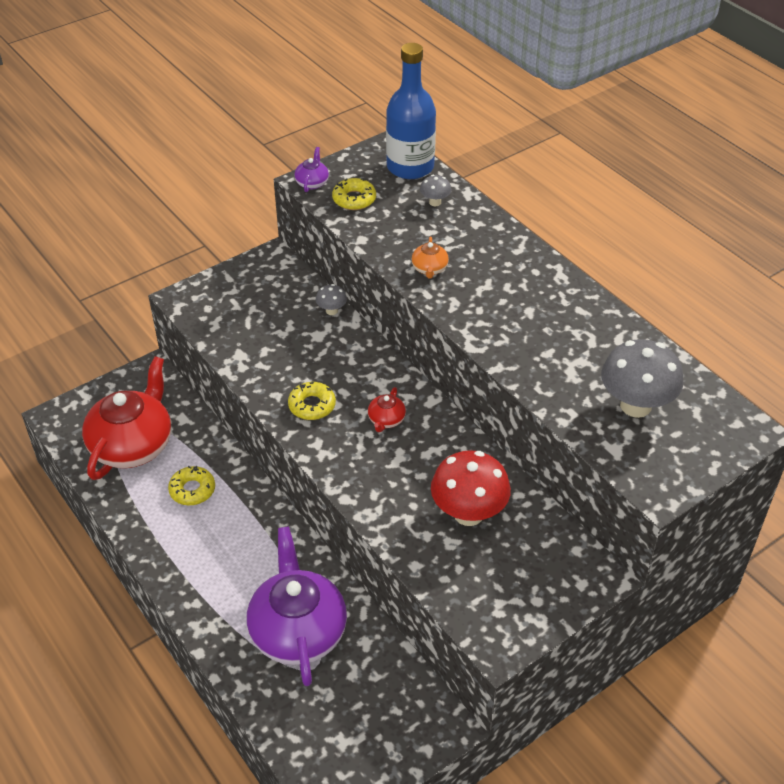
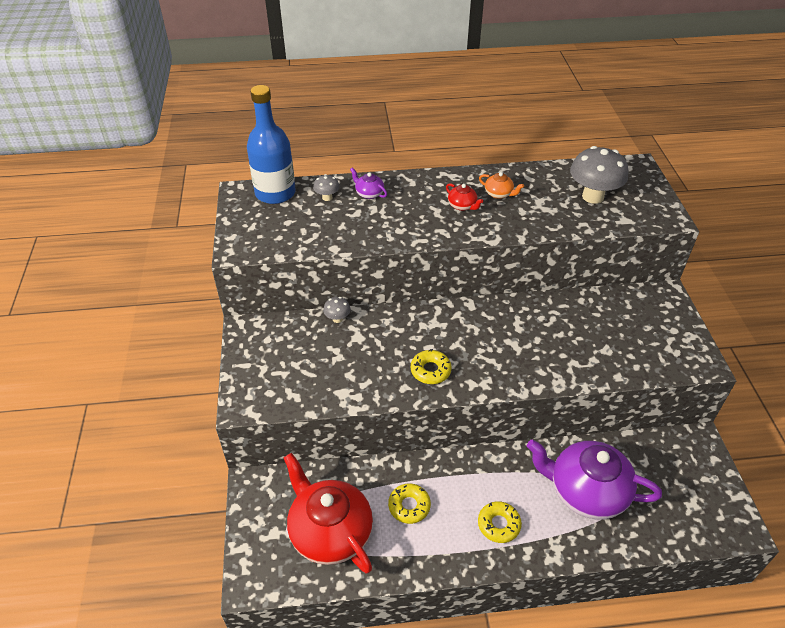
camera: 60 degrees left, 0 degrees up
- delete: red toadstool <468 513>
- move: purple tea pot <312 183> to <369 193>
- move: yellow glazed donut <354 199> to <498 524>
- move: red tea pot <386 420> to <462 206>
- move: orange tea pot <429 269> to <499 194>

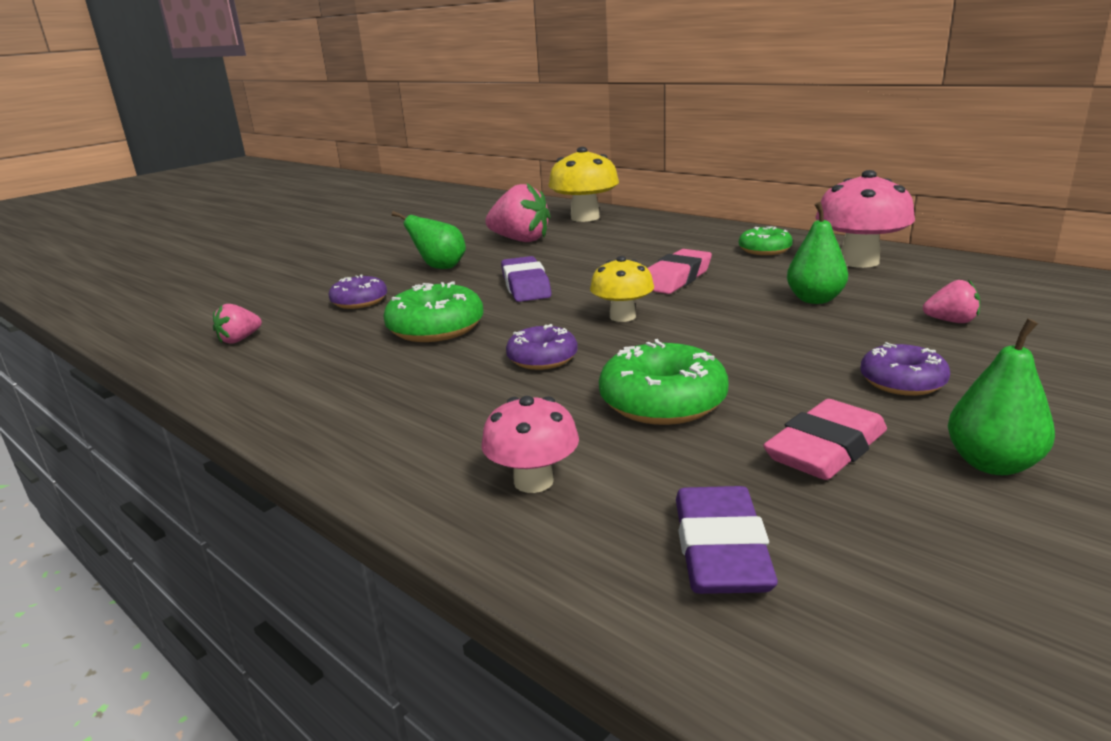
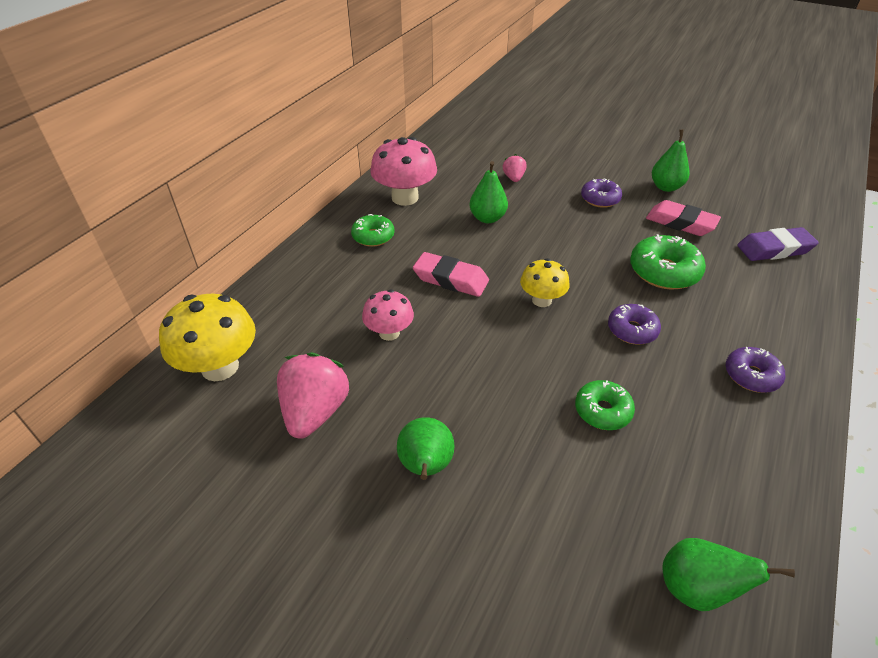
camera: 105 degrees left, 20 degrees up
- delete: purple pencil eraser <526 286>
- move: purple glazed donut <359 301> to <751 375>
- move: rosy toadstool <533 481> to <389 333>
- replace: rosy berry <239 340> to leaf-green pear fruit <696 588>
- resize: leaf-green glazed donut <436 328> = <602 411> x0.65

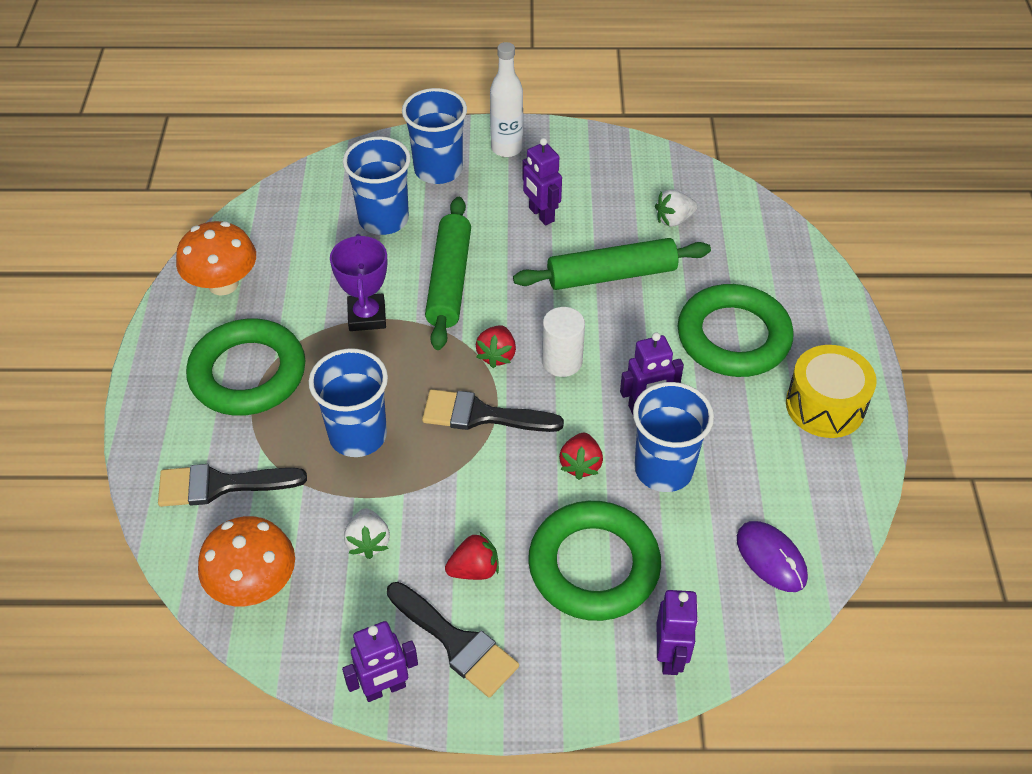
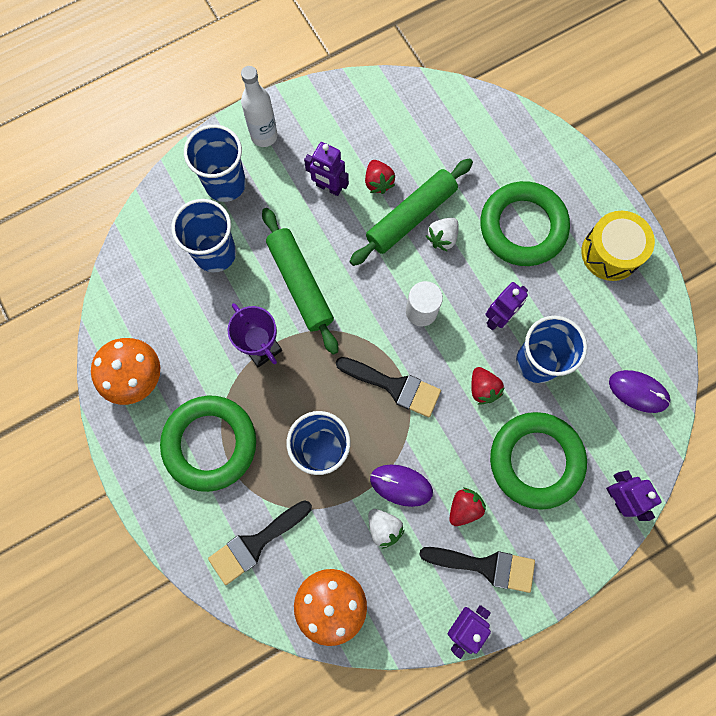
camera: 30 degrees left, 25 degrees up
- insert: purple computer mouse <401 485>
- move: red berry <497 355> to <378 182>
- move: white berry <674 220> to <442 238>
- rotate: jet-black brush <481 415> = <394 386> 135 degrees counterclockwise

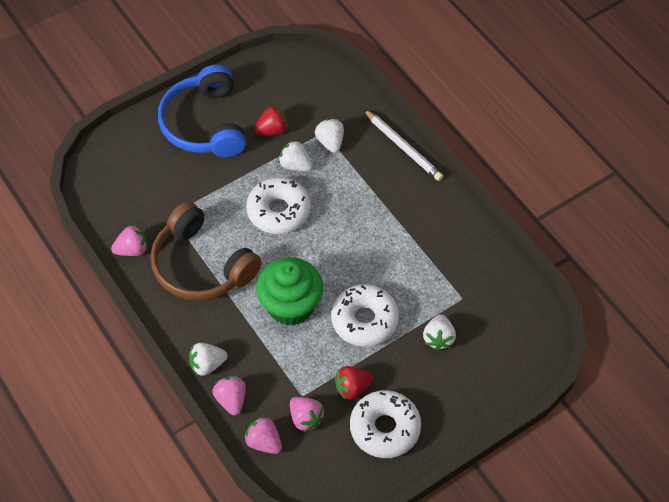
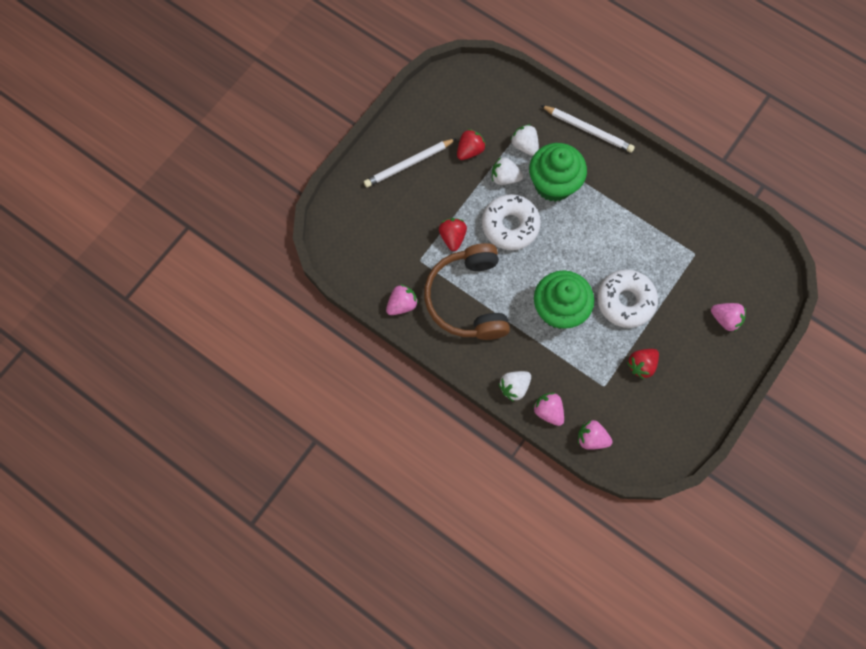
camera: 20 degrees left, 15 degrees up
- delete: white glazed donut <385 428>
- delete: white berry <438 338>
- insert: red berry <452 237>
- insert: leaf-green fairy cake <553 184>
- move: rosy berry <306 419> to <725 319>
- replace: cobalt over-ear headphones <204 124> to white lead pencil <409 164>
- rotate: russet over-ear headphones <201 266> = <467 299> 60 degrees clockwise

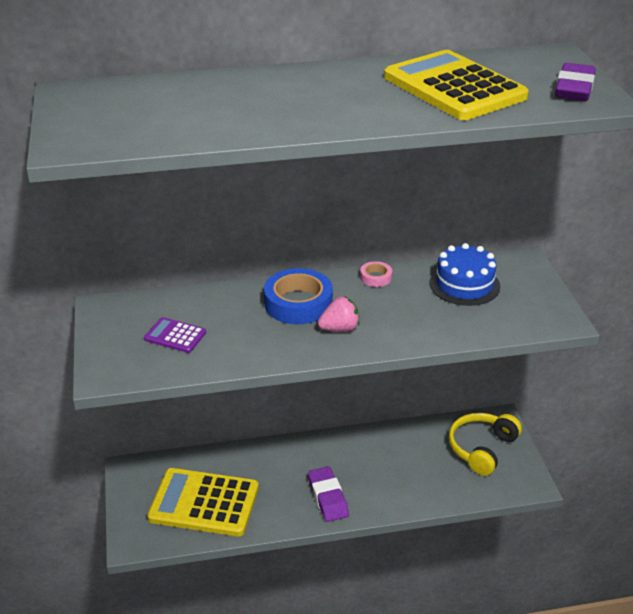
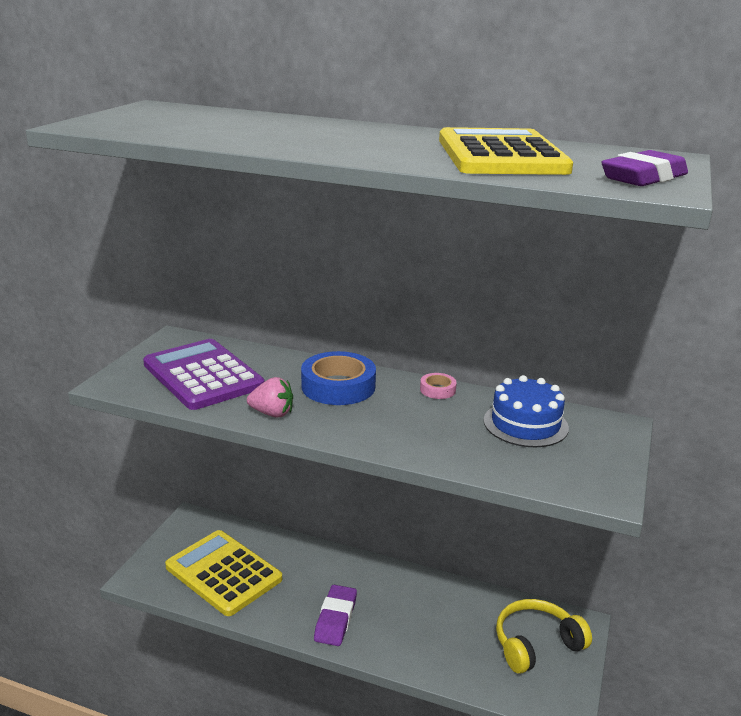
camera: 30 degrees right, 10 degrees down
- move: rosy berry <339 329> to <272 413>
- resize: purple calculator <175 336> = <203 375> x2.13

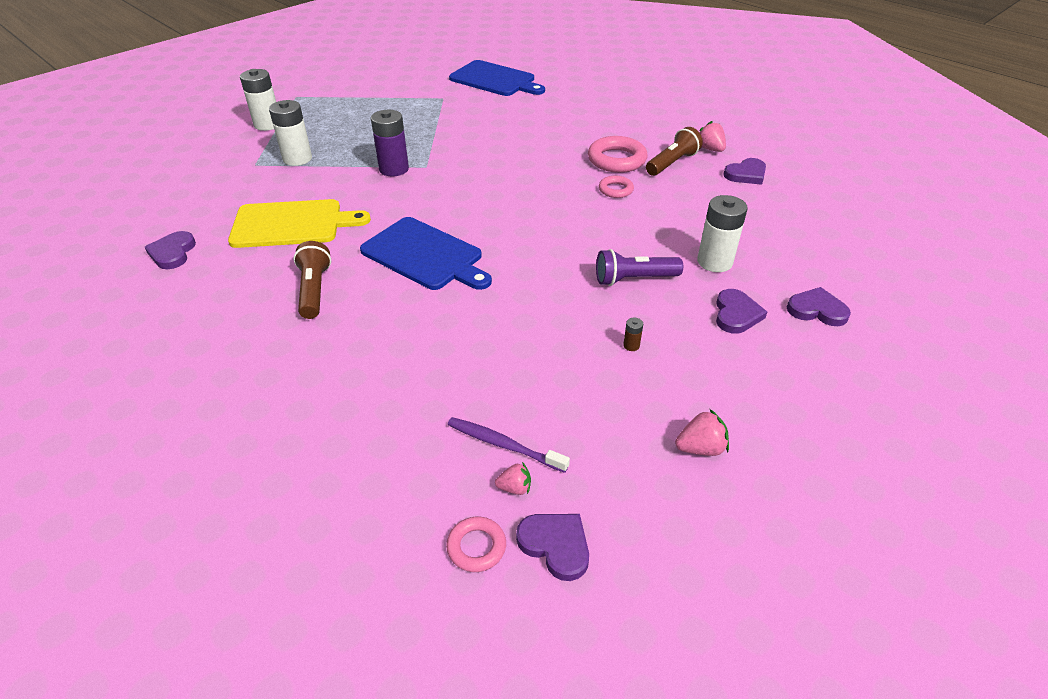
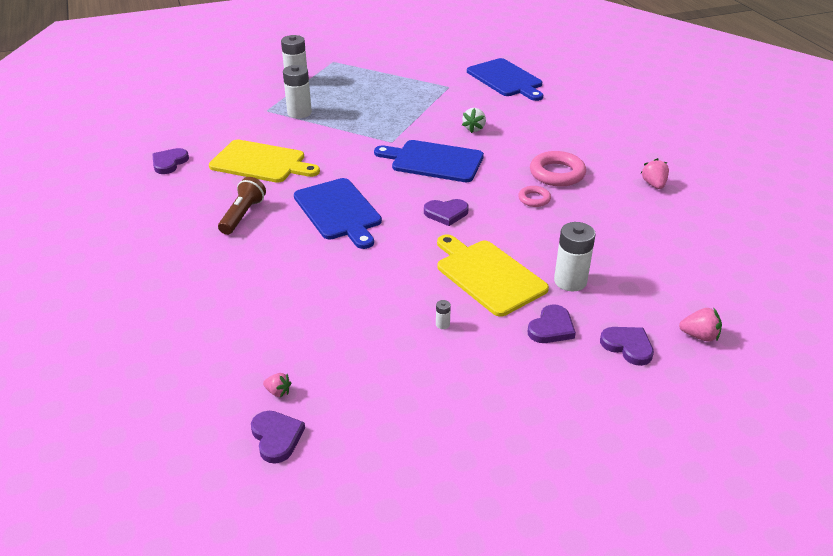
camera: 25 degrees right, 5 degrees down
- delete: purple battery <394 169>
- delete: rosy torus <476 547>
- delete: purple toothbrush <504 445>
- delete: russet torch <672 163>
- insert: cobalt chopping board <433 161>
- insert: white berry <474 128>
- move: rosy berry <700 448> to <699 336>
- move: purple love heart <746 174> to <446 213>
- replace: purple torch <634 279> to yellow chopping board <487 275>
- recolor: russet battery <631 345> to white battery <442 324>

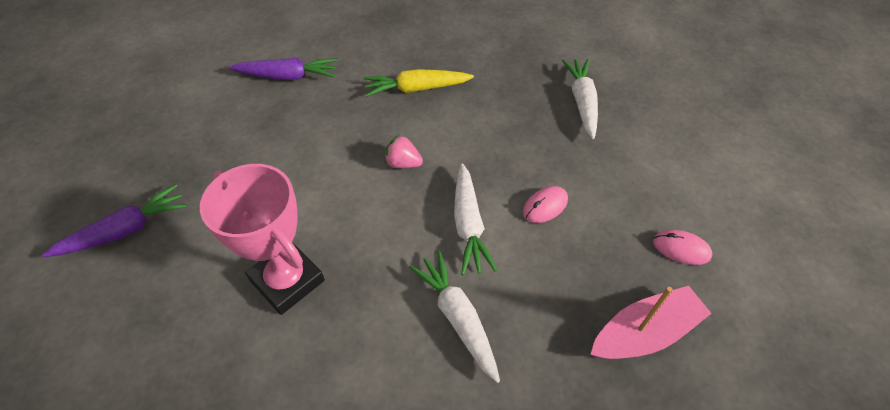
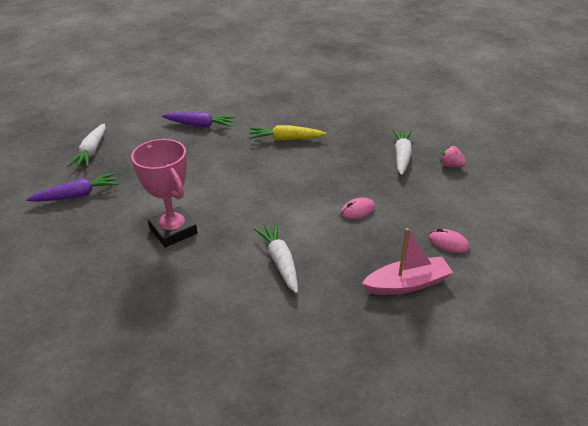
camera: 10 degrees right, 15 degrees down
- move: rosy berry <403 163> to <451 165>
- move: white carrot <468 225> to <92 151>

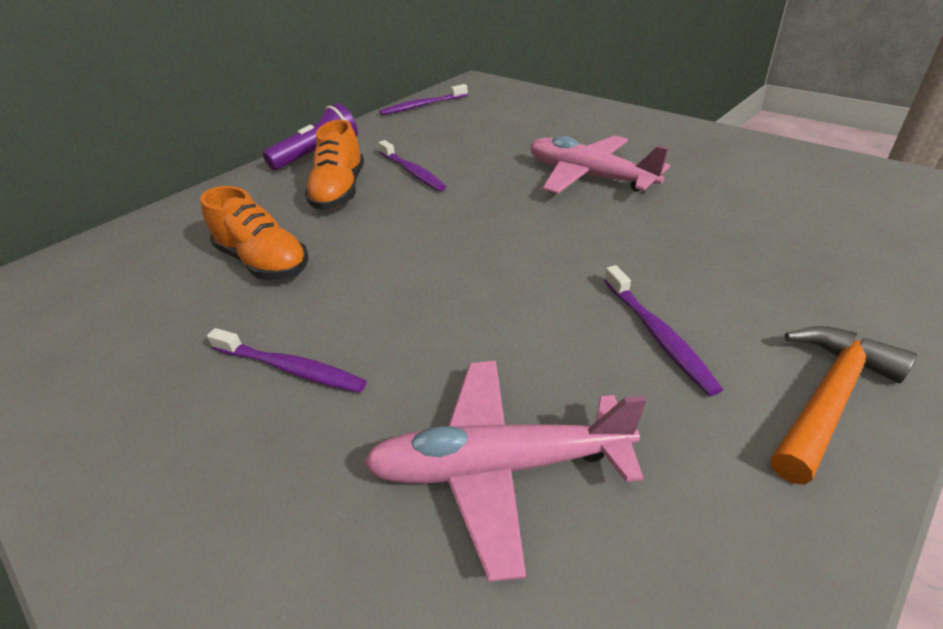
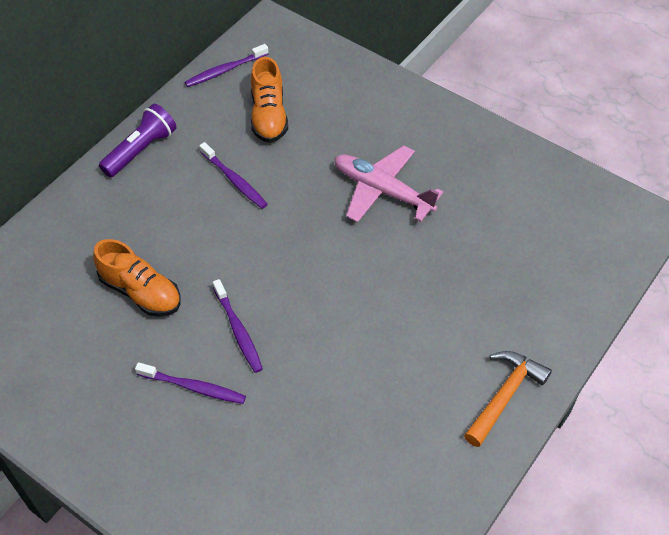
camera: 10 degrees left, 15 degrees up
- delete: rosy plane <497 467>
- move: orange shoe <340 191> to <269 116>
- move: purple toothbrush <657 334> to <238 330>

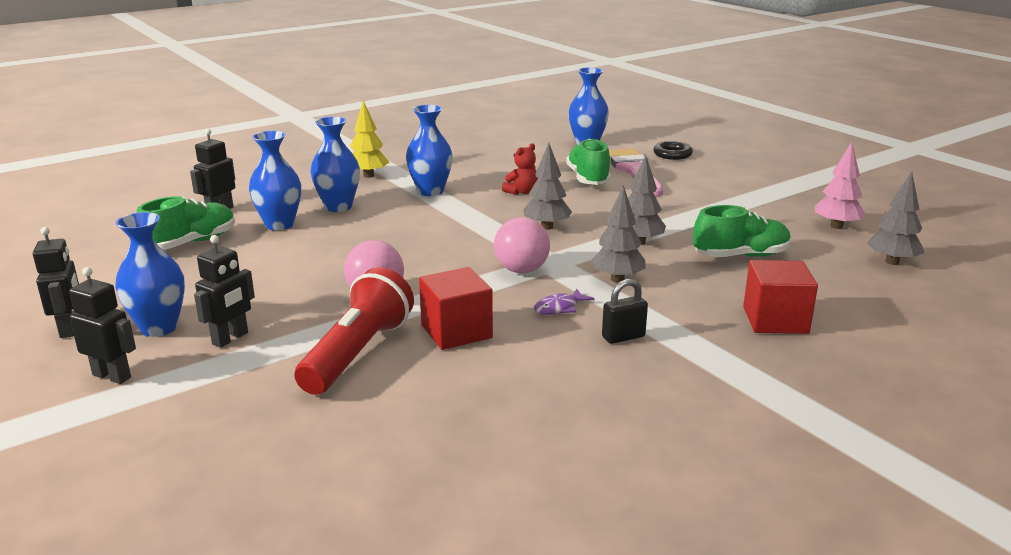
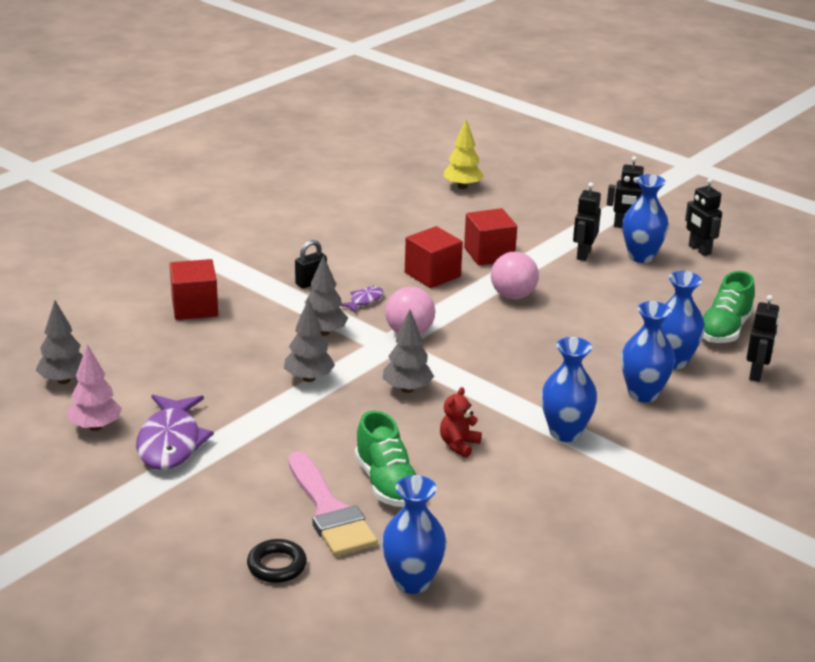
camera: 165 degrees right, 5 degrees up
- delete: leaf-green shoe <741 256>
- insert: purple toy fish <170 442>
- move: yellow toy tree <368 175> to <462 186>
- replace: red torch <358 353> to red solid cube <489 254>

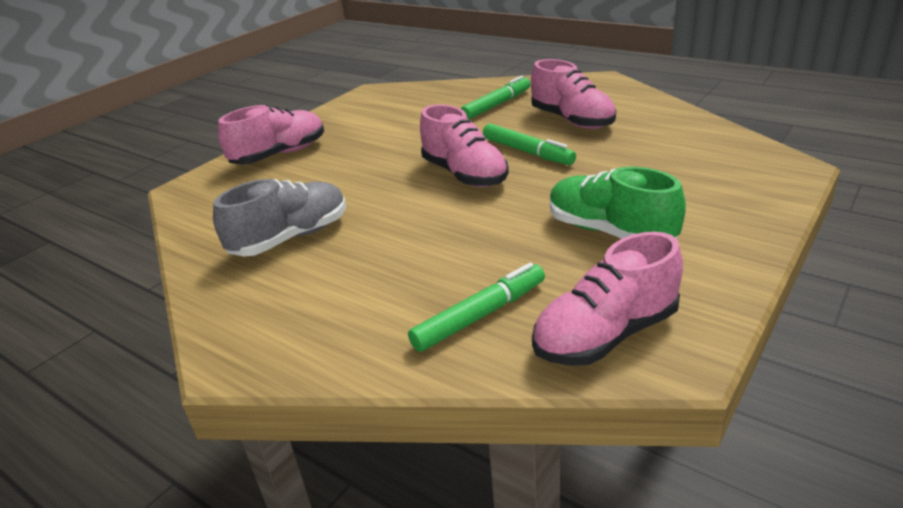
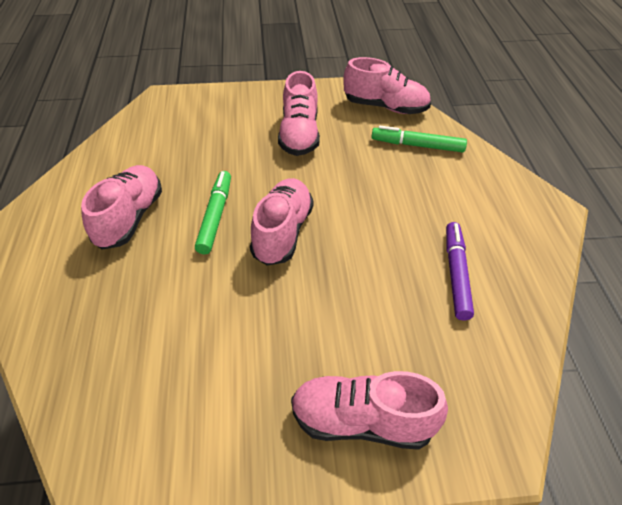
camera: 135 degrees left, 15 degrees up
- delete: leaf-green marker <497 105>
- replace: gray shoe <291 238> to purple marker <456 274>
- recolor: leaf-green shoe <610 232> to rosy shoe <299 135>

